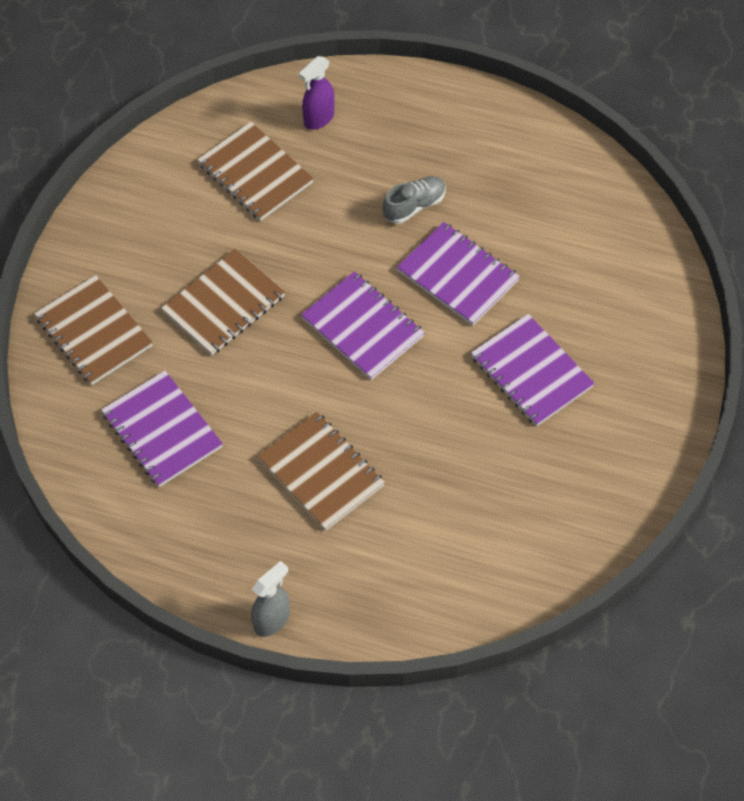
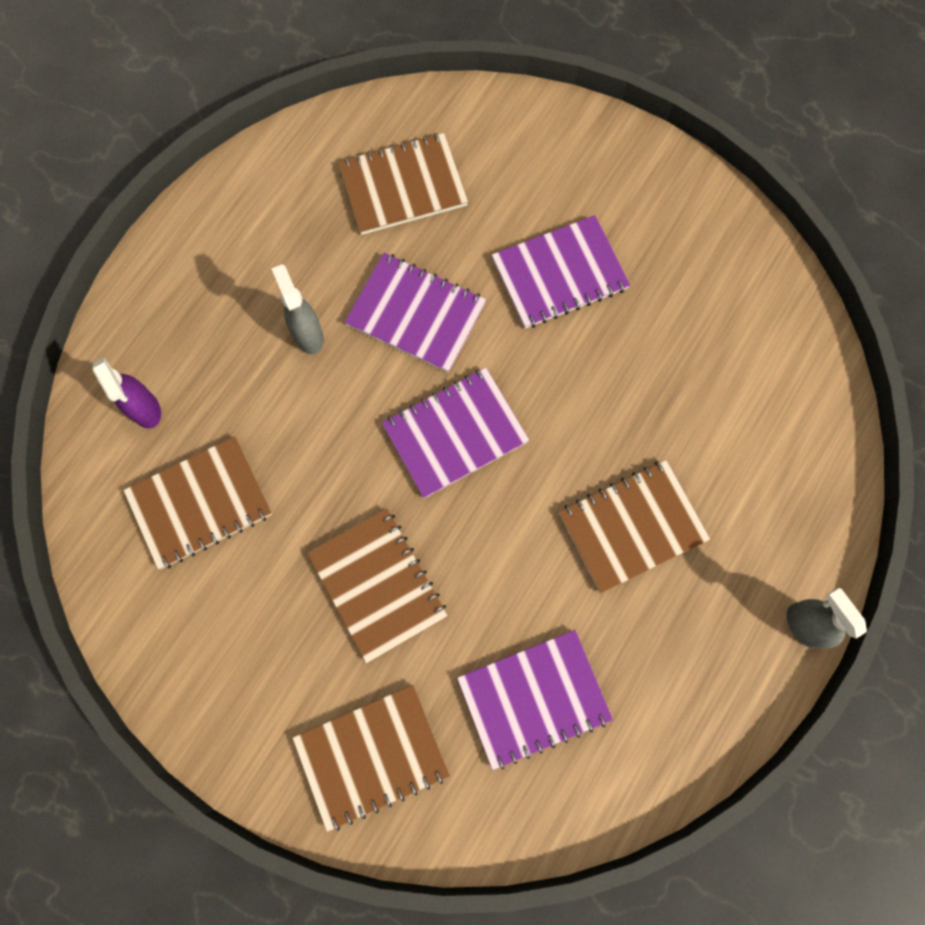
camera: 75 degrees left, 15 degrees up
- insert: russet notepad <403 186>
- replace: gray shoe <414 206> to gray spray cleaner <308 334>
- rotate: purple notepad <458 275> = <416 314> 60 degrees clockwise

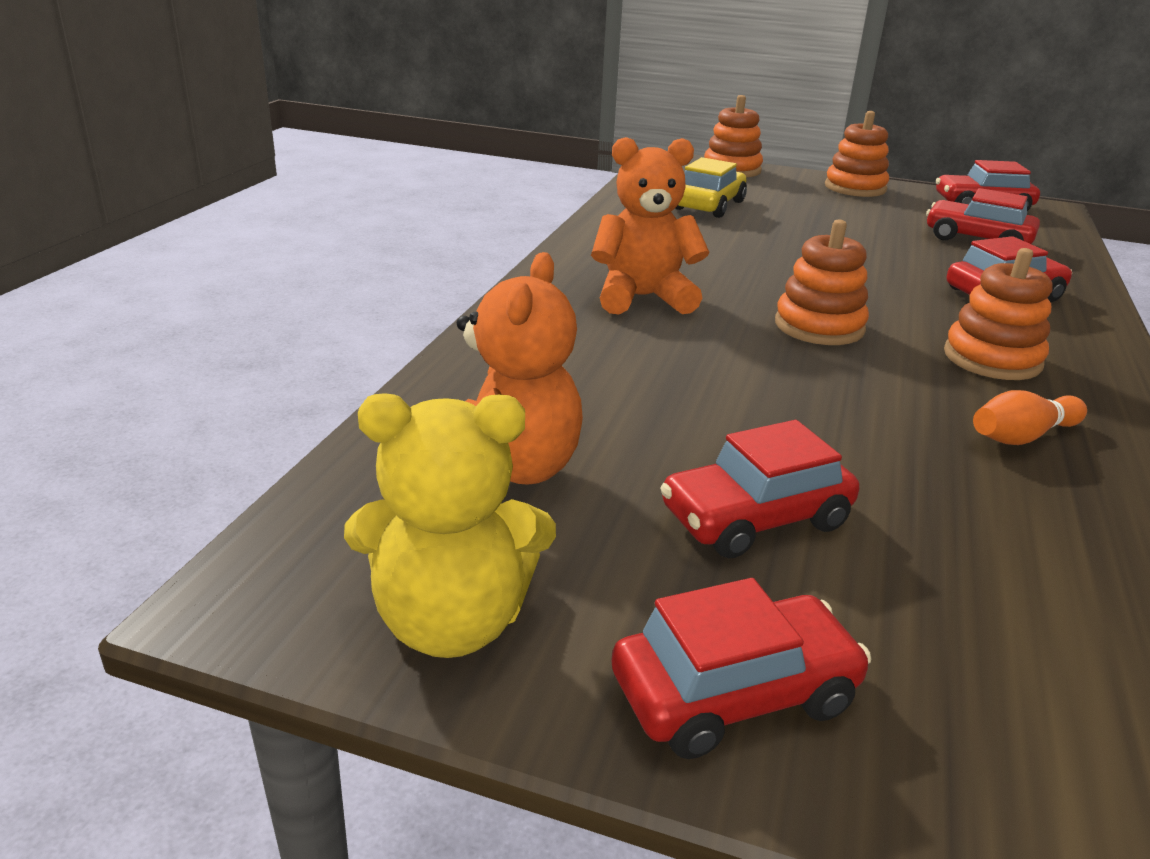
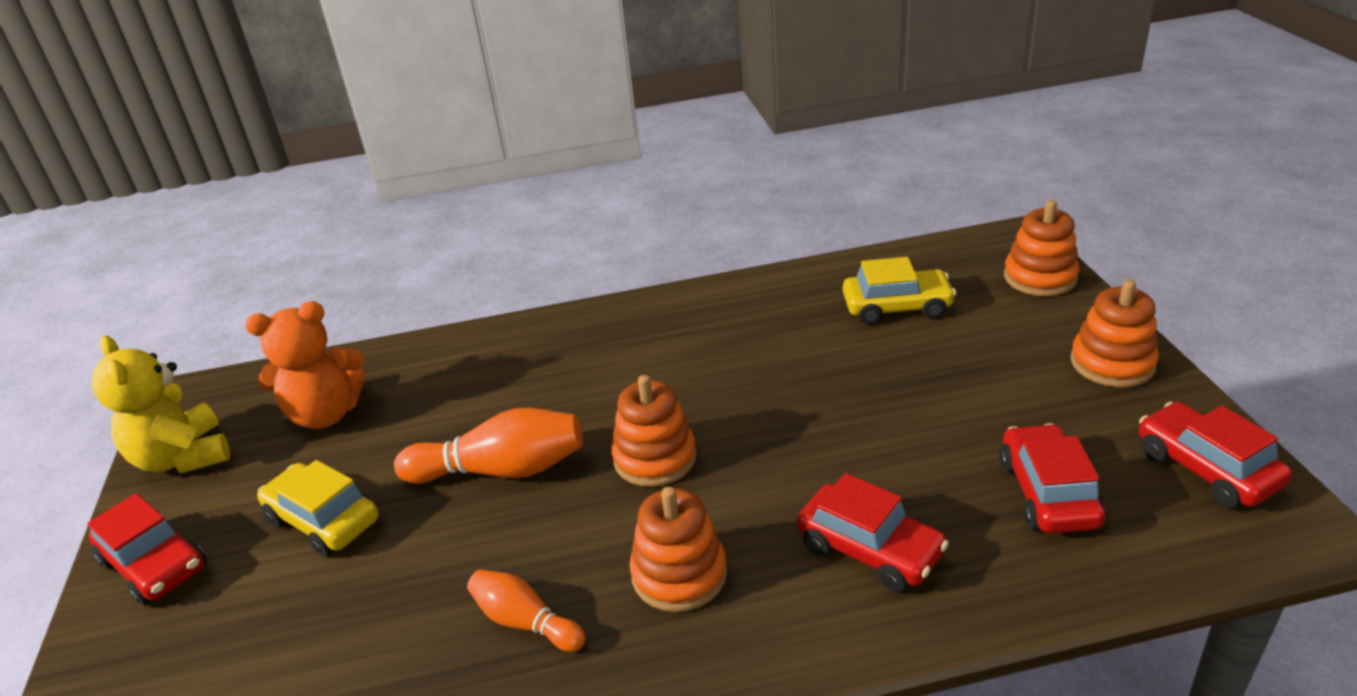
camera: 65 degrees right, 5 degrees up
- delete: orange stuffed bear <643 298>
- insert: orange bowling pin <501 470>
- recolor: red toy car <755 518> to yellow toy car <323 520>

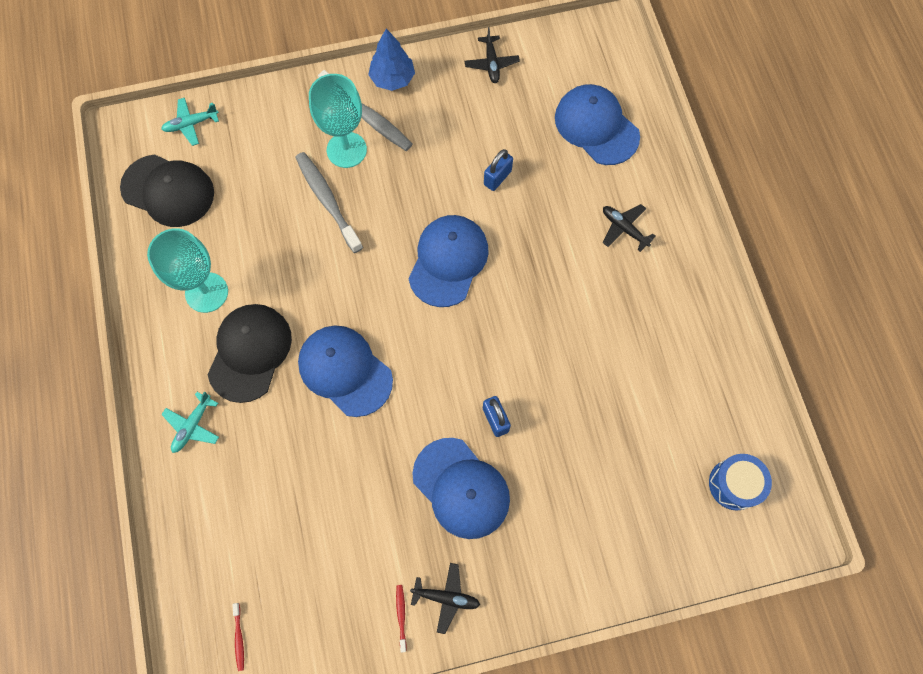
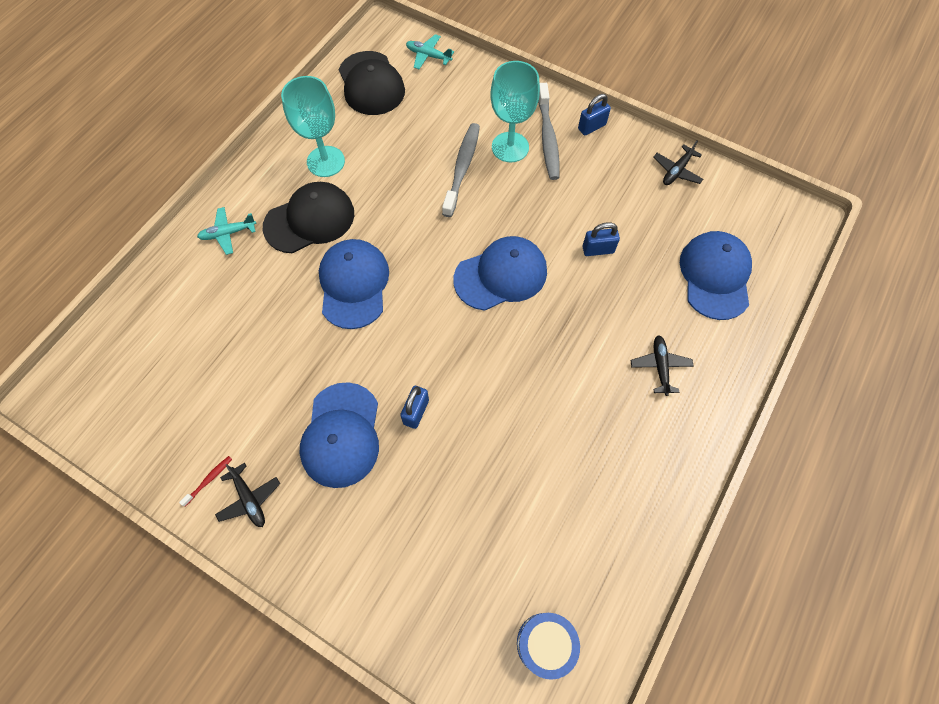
camera: 45 degrees right, 5 degrees down
- delete: red toothbrush <239 638>
- replace: cobalt toy tree <392 79> to cobalt small lock <591 127>

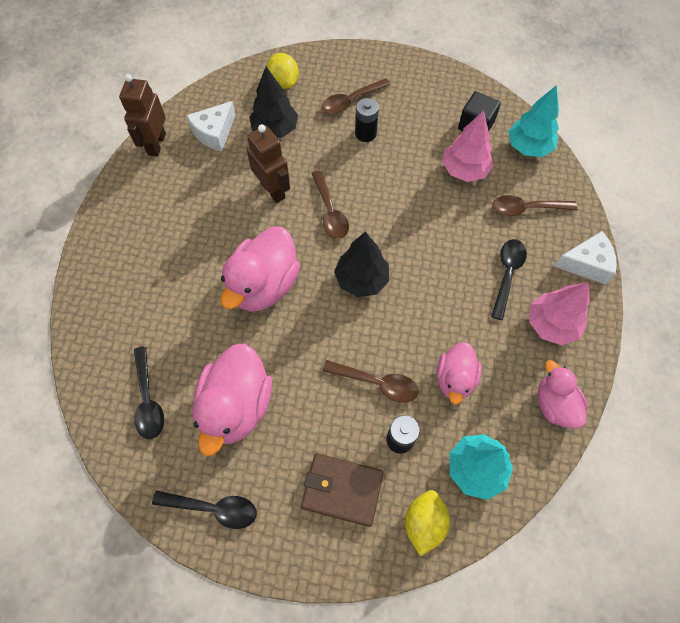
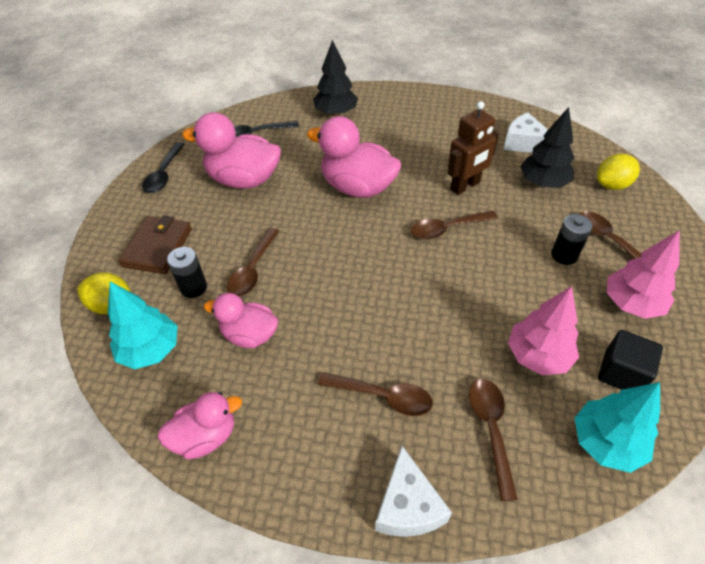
camera: 90 degrees right, 15 degrees down
- delete: russet robot figure <156 144>
- move: jet-black toy tree <361 280> to <336 113>
- move: rosy toy tree <551 324> to <631 304>
- recolor: jet-black spoon <507 274> to russet spoon <383 396>

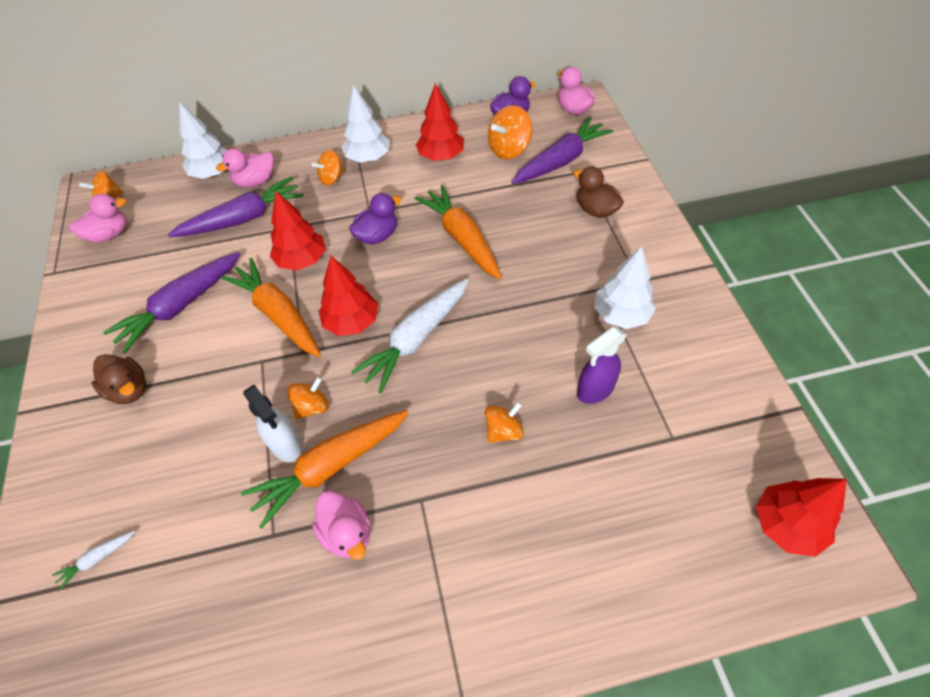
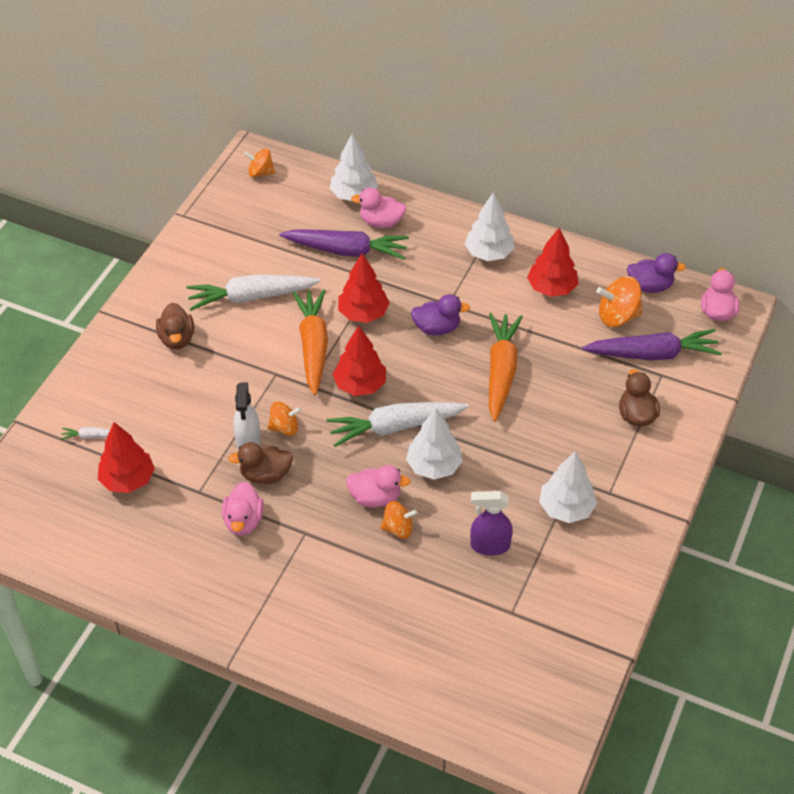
camera: 35 degrees right, 5 degrees down
- delete: orange whirligig <331 178>
- insert: white toy tree <434 466>
- move: rosy rubber duck <109 234> to <375 497>
- move: red toy tree <786 525> to <128 480>
- replace: orange carrot <330 467> to russet rubber duck <265 475>
- recolor: purple carrot <181 306> to white carrot <251 297>

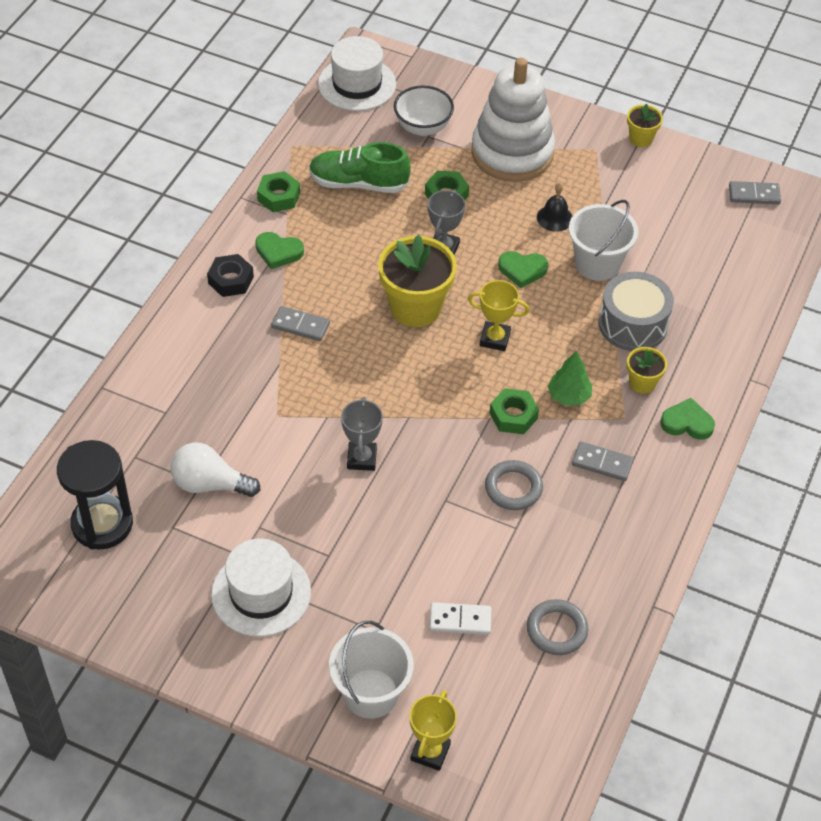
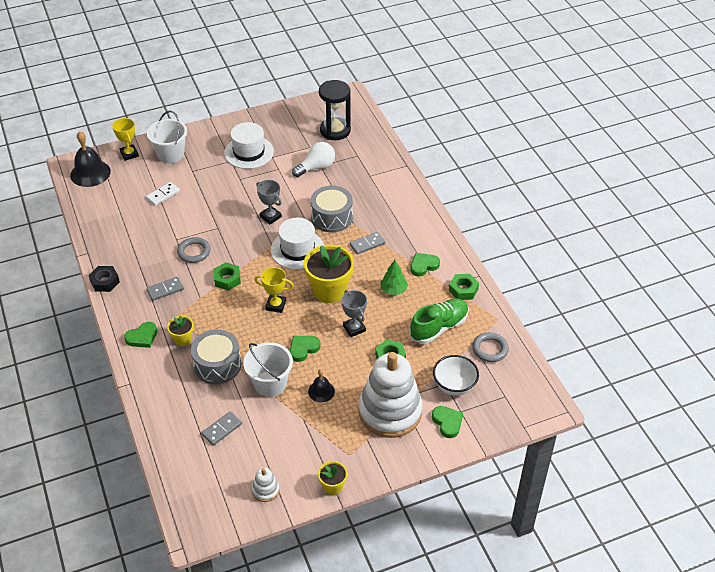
camera: 135 degrees right, 5 degrees down
- insert: jet-black hand bell <90 173>
- insert: white stacking toy <265 490>
- insert: gray drum <332 217>
- insert: leaf-green love heart <447 422>
- move: jet-black hex nut <230 280> to <105 282>
- move: white hat <357 84> to <297 249>
- move: gray torus <556 630> to <490 349>
- move: leaf-green toy tree <568 396> to <393 290>
- move: gray domino piece <754 195> to <222 429>
- rotate: yellow award cup <495 339> = <275 305> 45 degrees clockwise

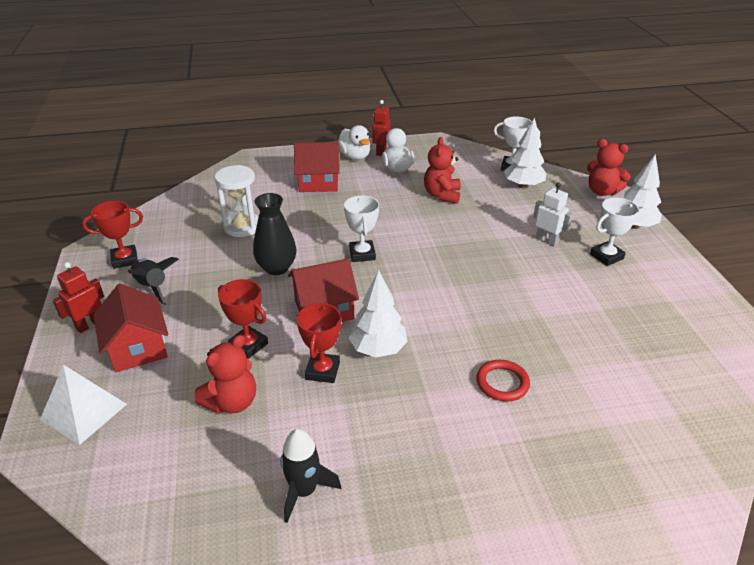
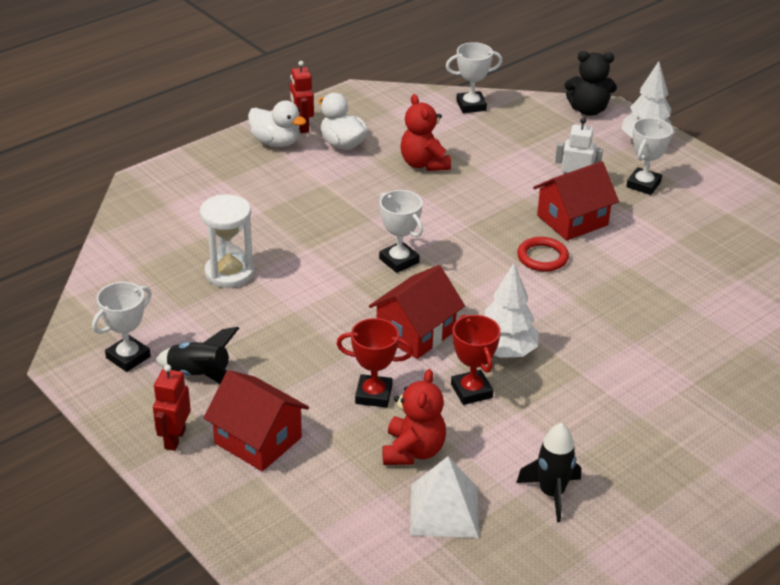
camera: 30 degrees left, 0 degrees up
- delete: jet-black flower vase <277 268>
- delete: white toy tree <523 186>
- move: white solid pyramid <83 411> to <444 511>
- move: red house <318 182> to <572 220>
- move: red torus <502 383> to <542 257>
- recolor: red award cup <125 259> to white award cup <128 357>
- recolor: red stuffed bear <602 191> to jet-black stuffed bear <588 110>

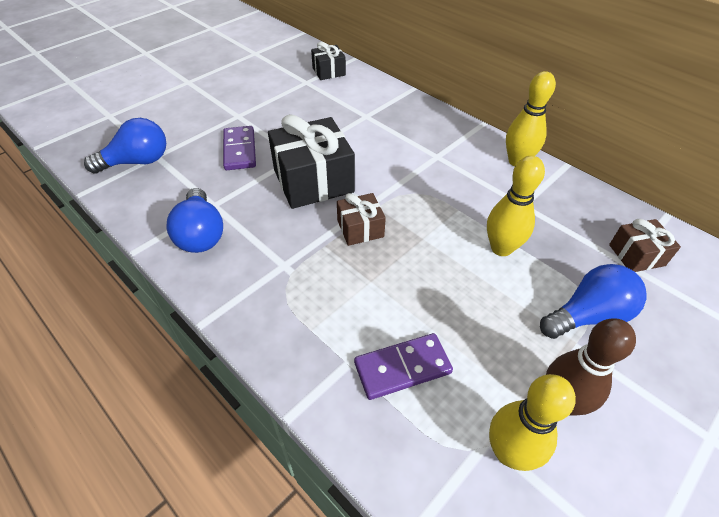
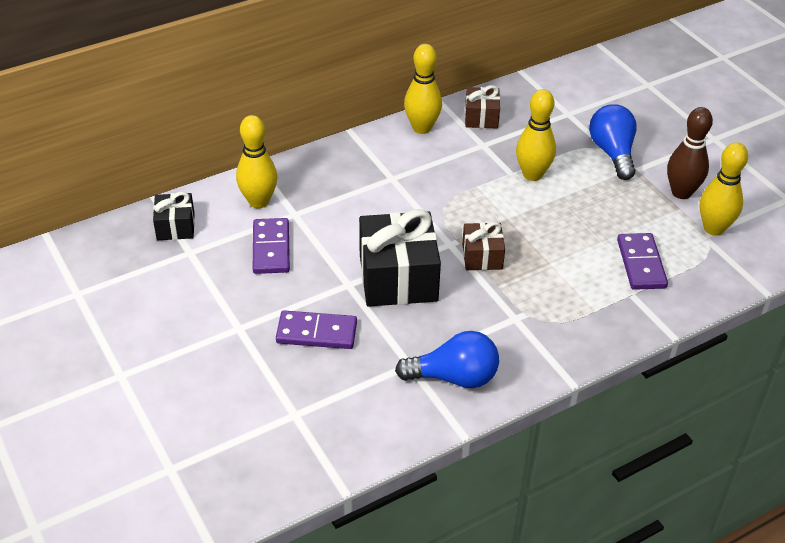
camera: 75 degrees left, 5 degrees down
- delete: cobalt lightbulb <137 162>
- insert: yellow bowling pin <259 201>
- insert: purple domino piece <271 248>
- move: russet gift <636 255> to <481 117>

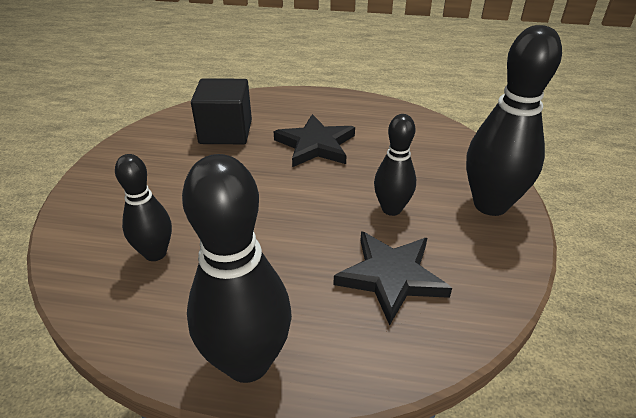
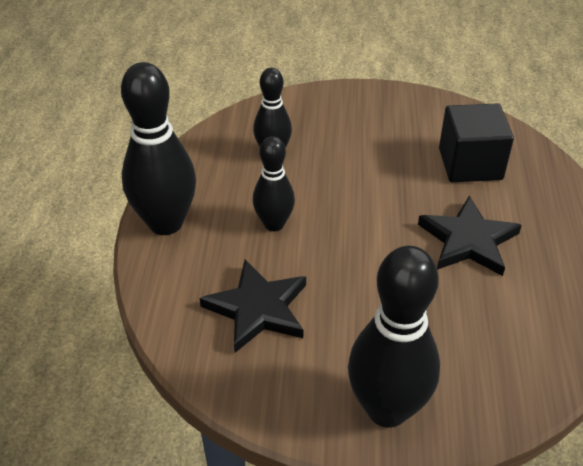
camera: 85 degrees right, 5 degrees up
- move: jet-black bowling pin <391 209> to <274 224>

